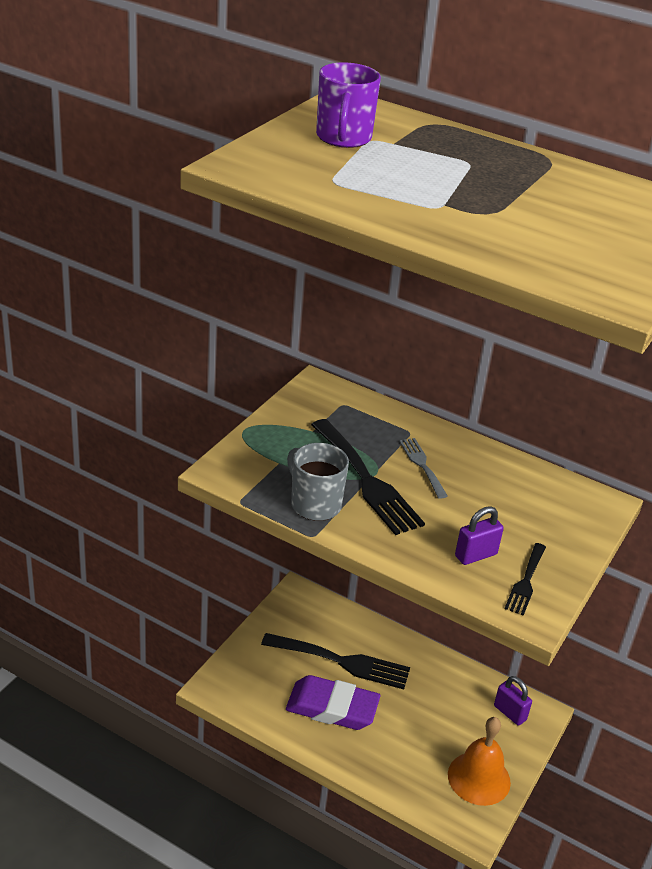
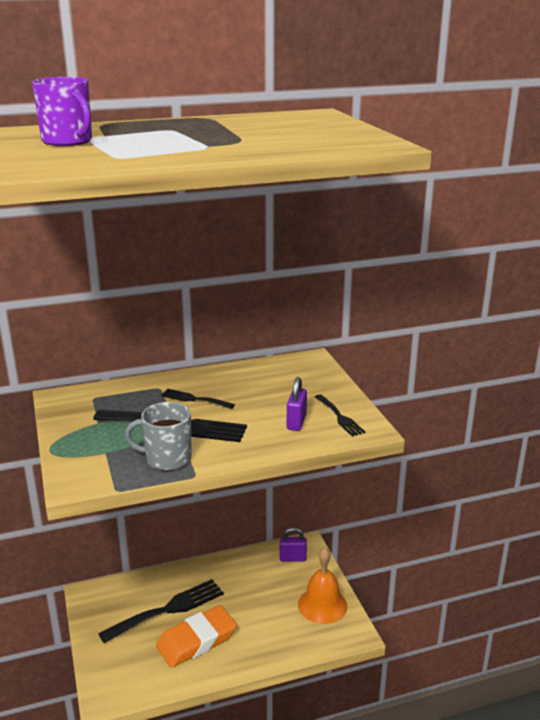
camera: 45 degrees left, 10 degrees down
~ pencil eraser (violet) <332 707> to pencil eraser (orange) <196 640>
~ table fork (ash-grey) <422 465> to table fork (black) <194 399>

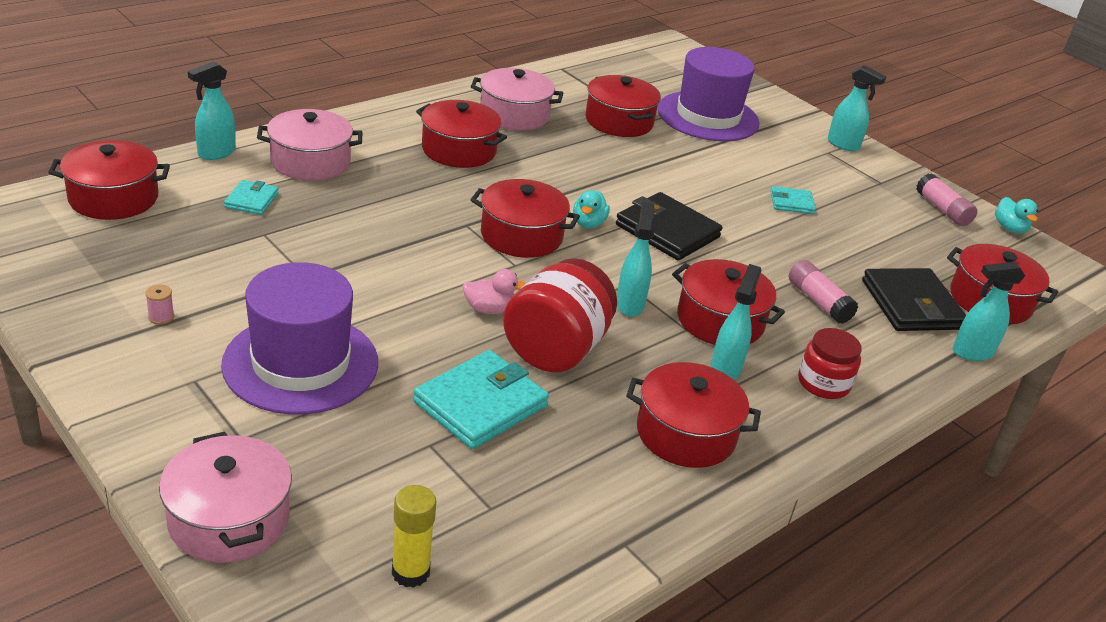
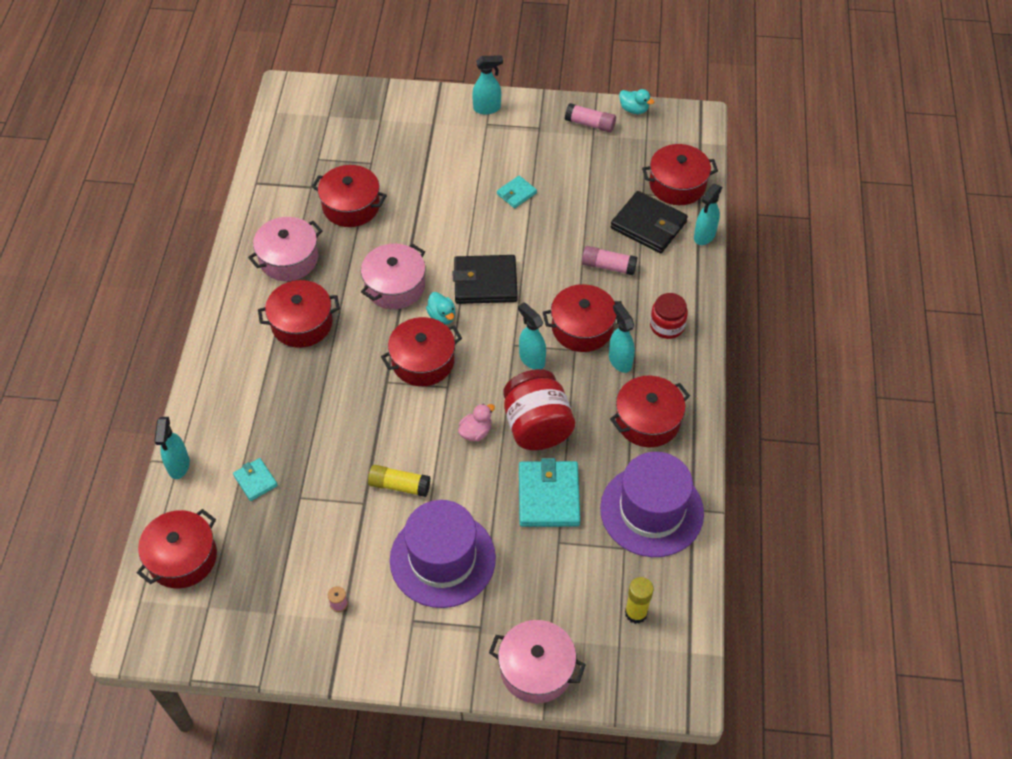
camera: 40 degrees left, 20 degrees up
~ pot (rosy) <310 162> to <395 286>
~ top hat (violet) <708 116> to <651 510>
+ stick of glue (bright yellow) <399 485>

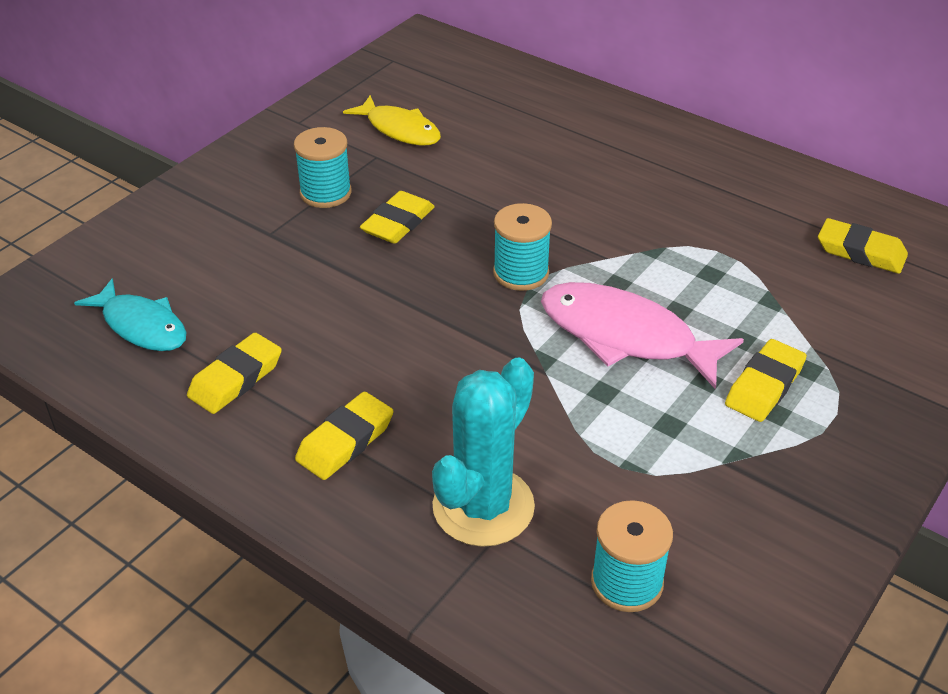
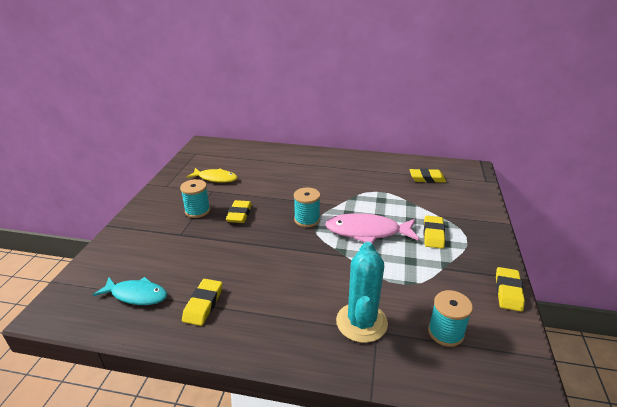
camera: 25 degrees left, 10 degrees down
~ pencil eraser (bright yellow) <345 441> to <508 291>

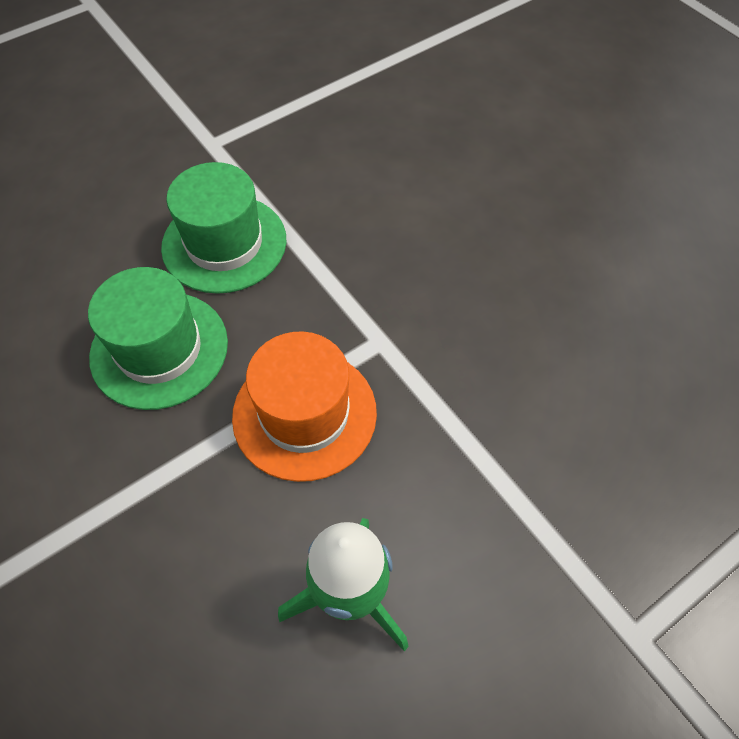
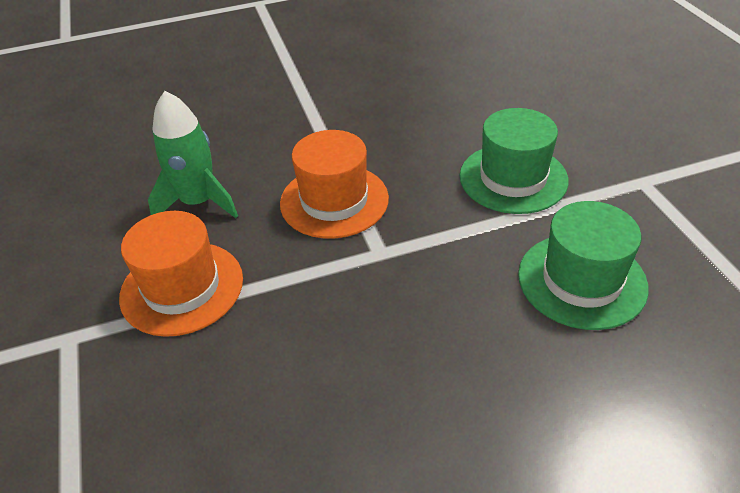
camera: 110 degrees right, 15 degrees down
~ top hat (leaf-green) <159 349> to <581 280>
+ top hat (orange) <182 287>

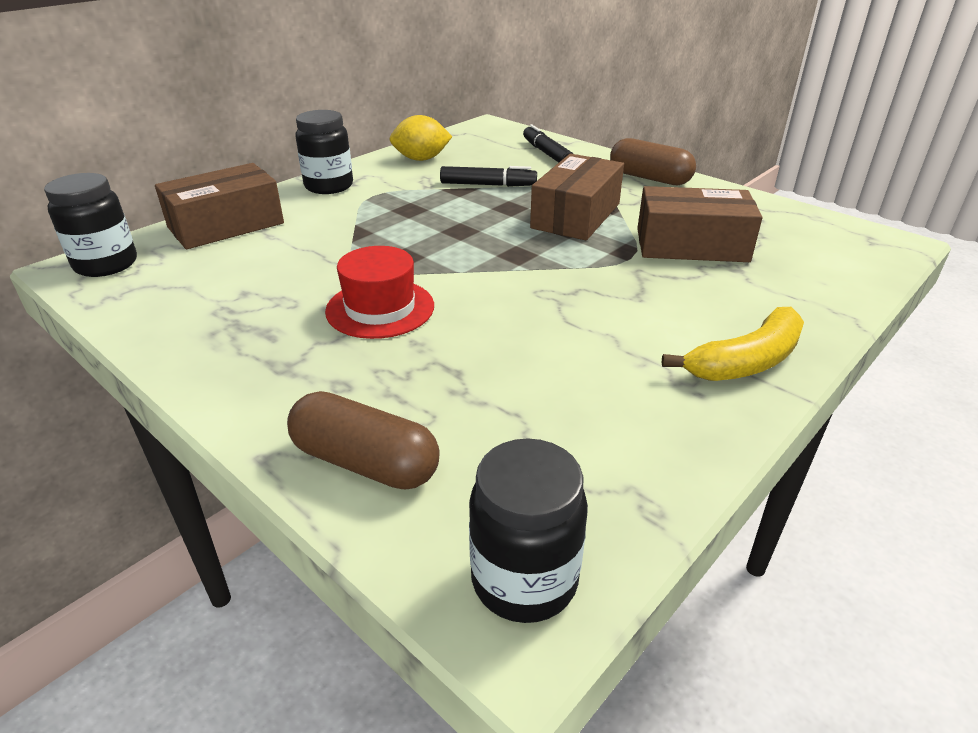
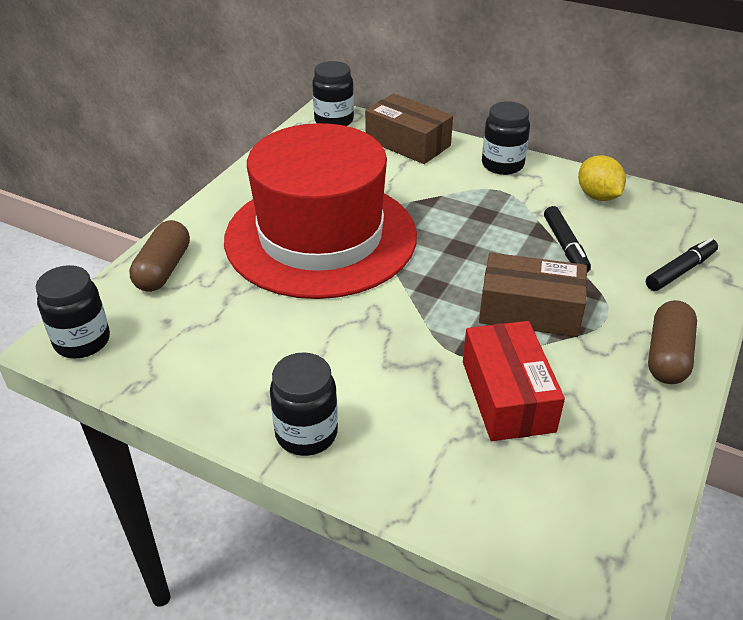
camera: 75 degrees right, 5 degrees up
~ top hat (crimson) <380 308> = <320 237> x2.47
~ parcel (brown) <691 245> to parcel (crimson) <507 396>
~ banana fruit (bright yellow) <746 361> to preserve jar (black) <306 434>

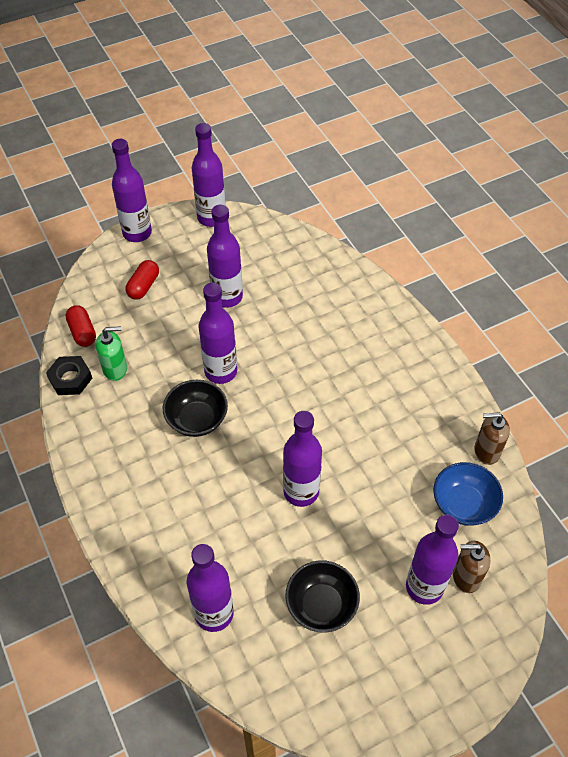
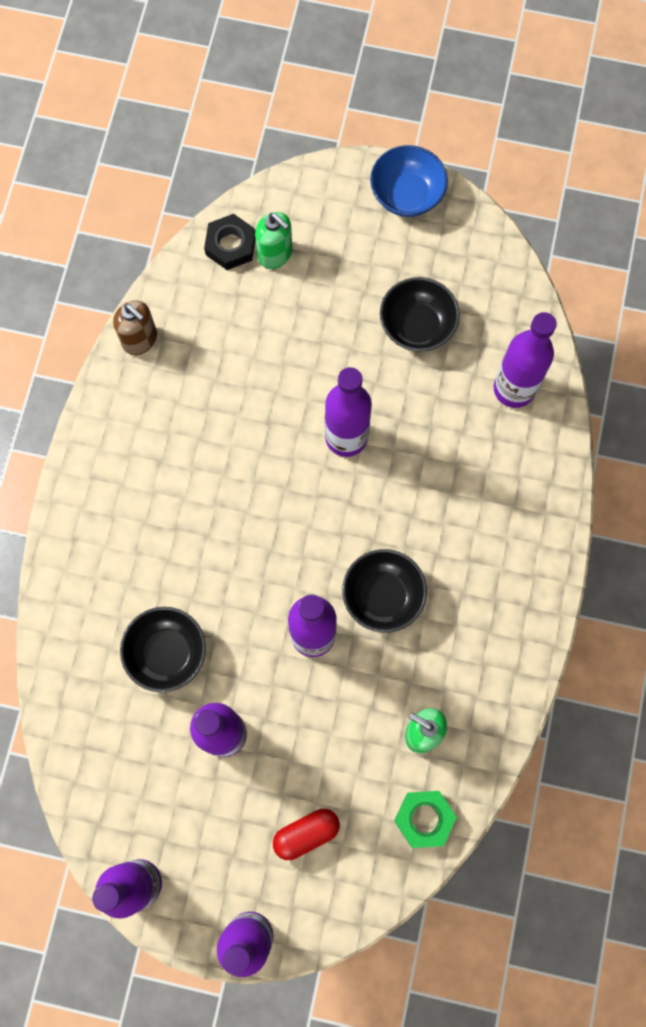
camera: 140 degrees left, 20 degrees up
~ hexagon nut (black) <70 379> to <230 245>
~ capsule (crimson) <82 332> to hexagon nut (leaf-green) <424 818>
- drink bottle (violet) <424 587>
~ bowl (blue) <463 504> to <407 195>
~ soap dispenser (brown) <466 577> to soap dispenser (leaf-green) <275 254>
+ bowl (black) <167 653>

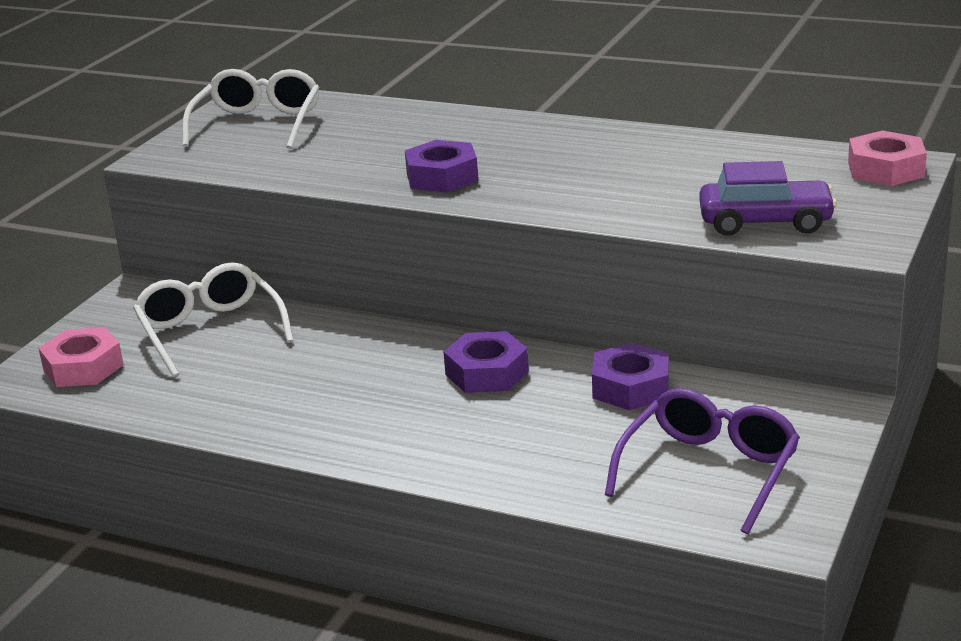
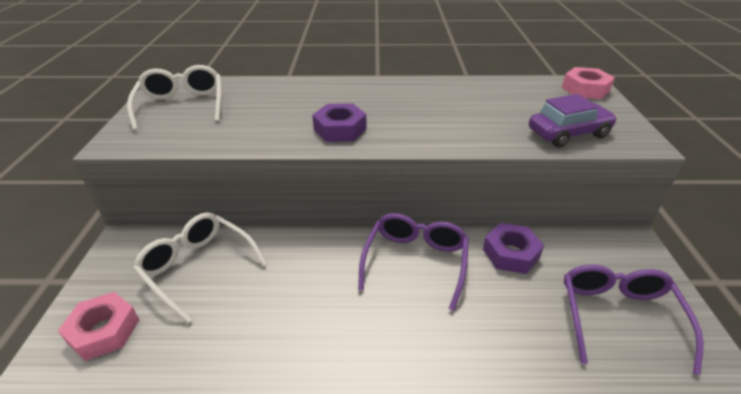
camera: 25 degrees left, 10 degrees up
~ hexagon nut (violet) <487 373> to eyeglasses (violet) <415 262>

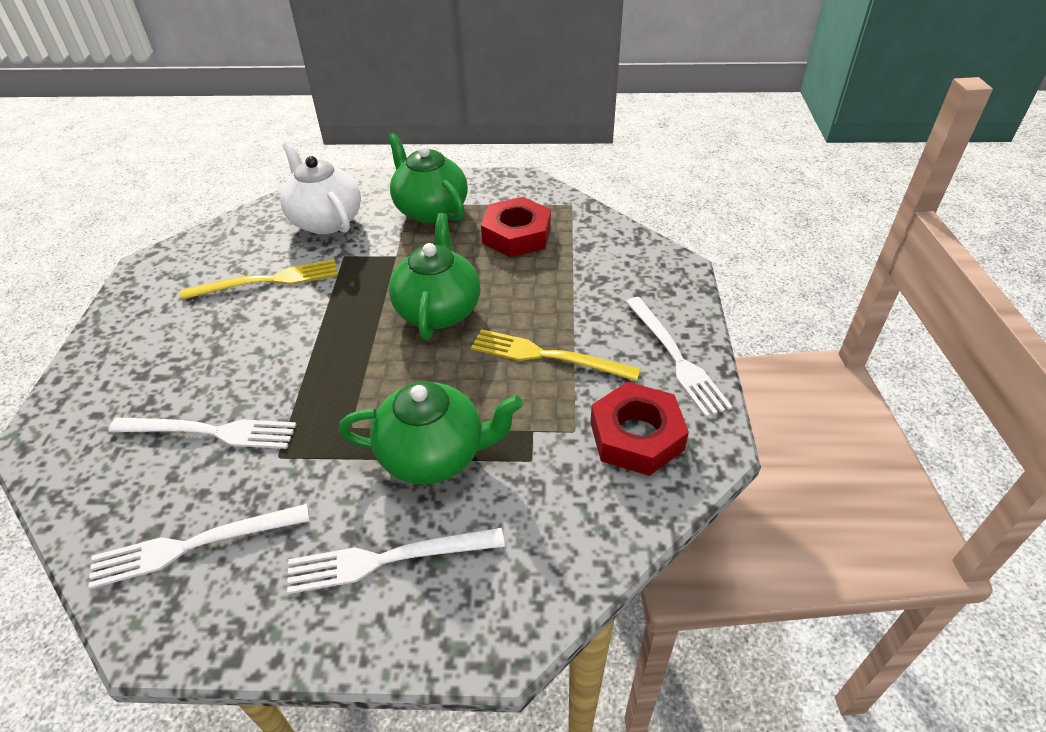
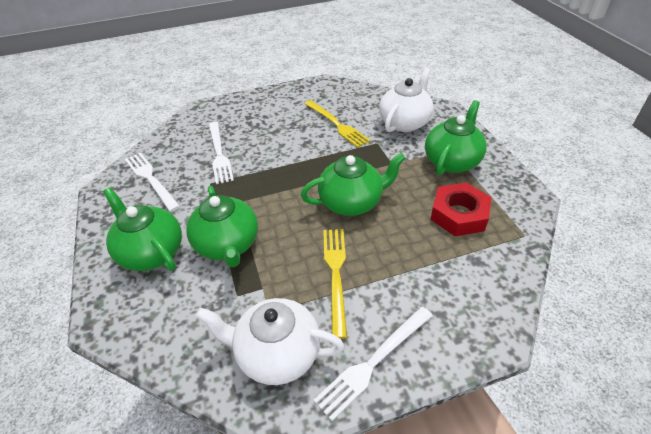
camera: 70 degrees right, 0 degrees up
~ table fork (pure white) <388 559> to teapot (leaf-green) <151 252>
~ hexagon nut (crimson) <636 436> to teapot (pure white) <277 353>

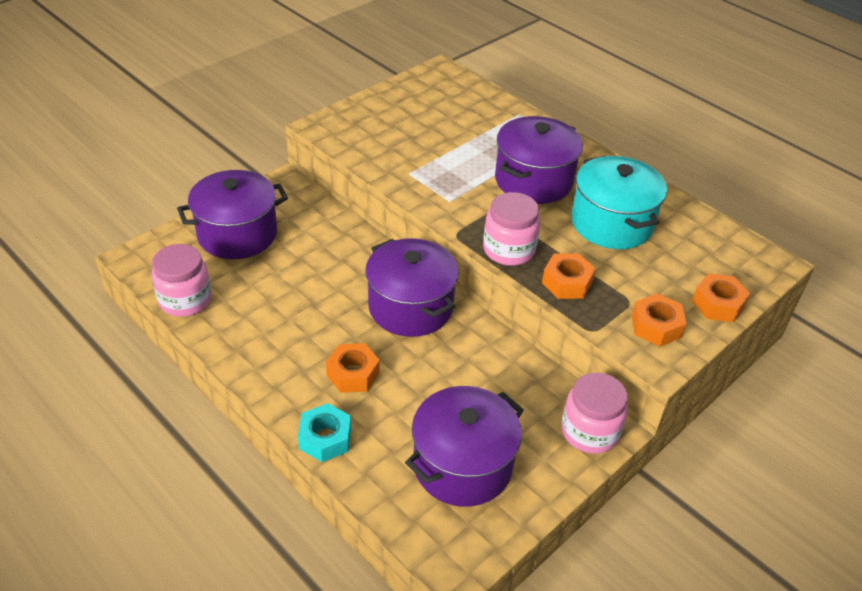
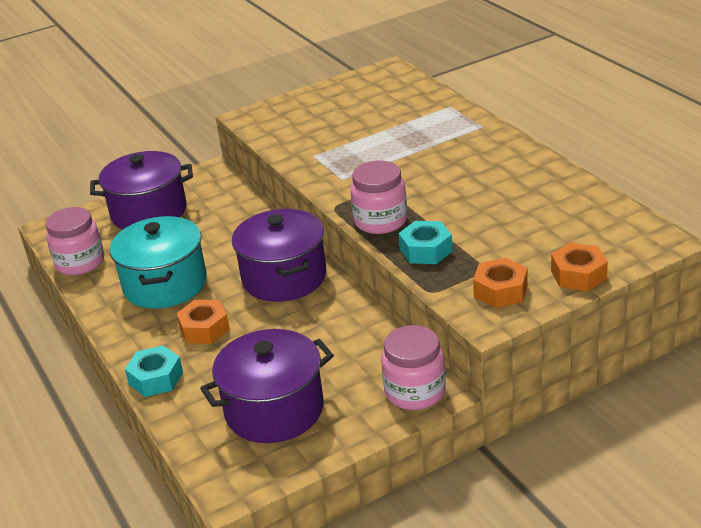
camera: 20 degrees right, 10 degrees down
- pot (violet) <533 180>
~ hexagon nut (orange) <567 283> to hexagon nut (teal) <426 250>
~ pot (teal) <611 223> to <165 284>

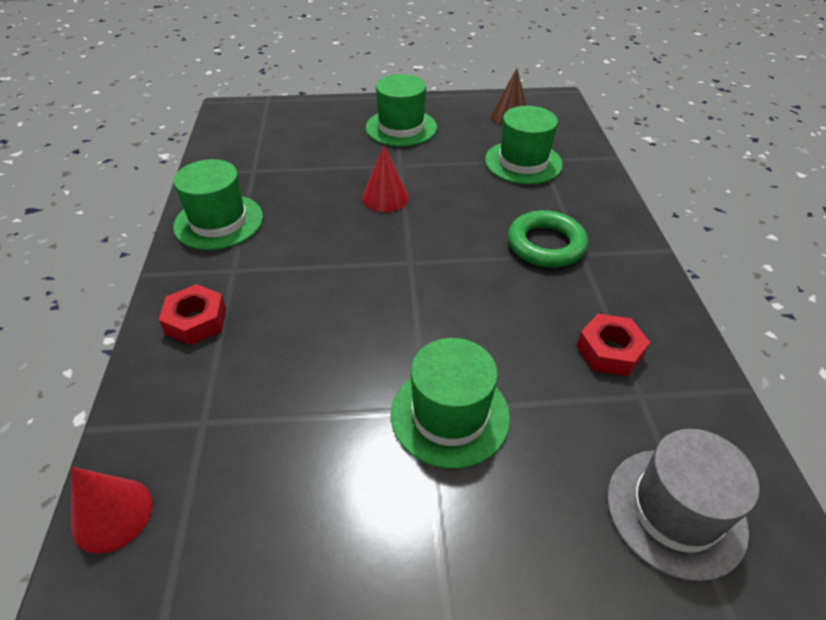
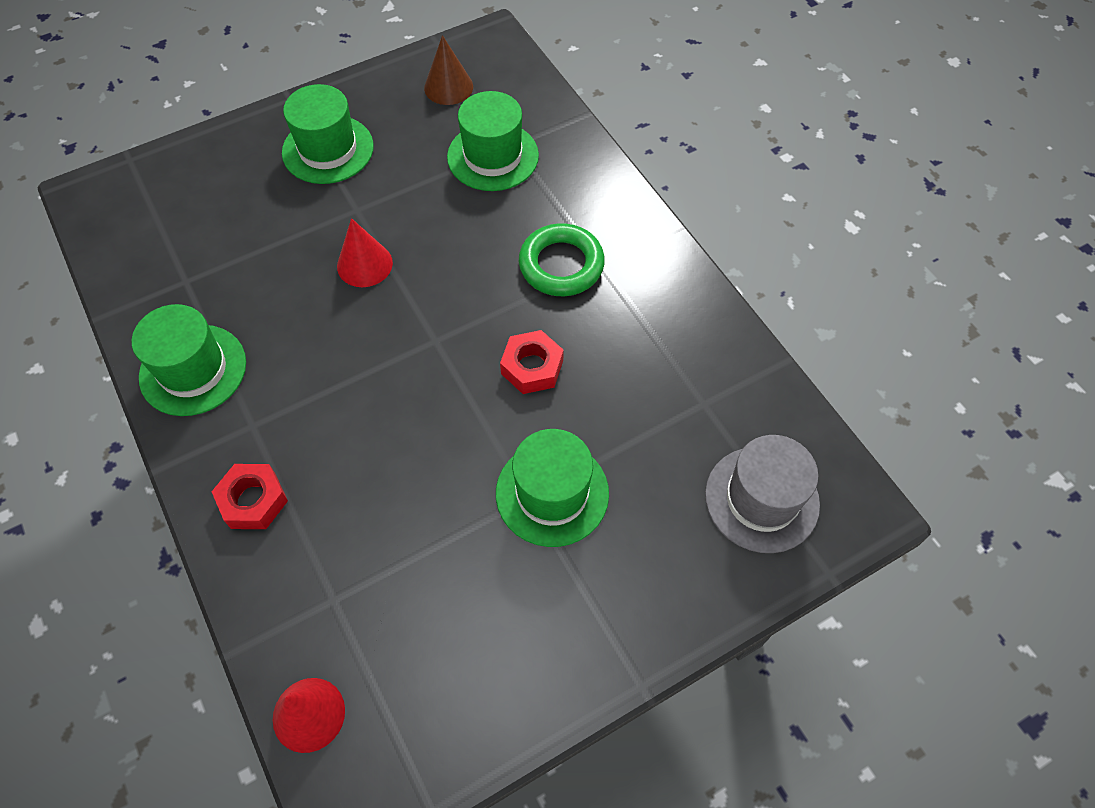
camera: 25 degrees left, 15 degrees up
~ hexagon nut (crimson) <609 351> to <532 367>

